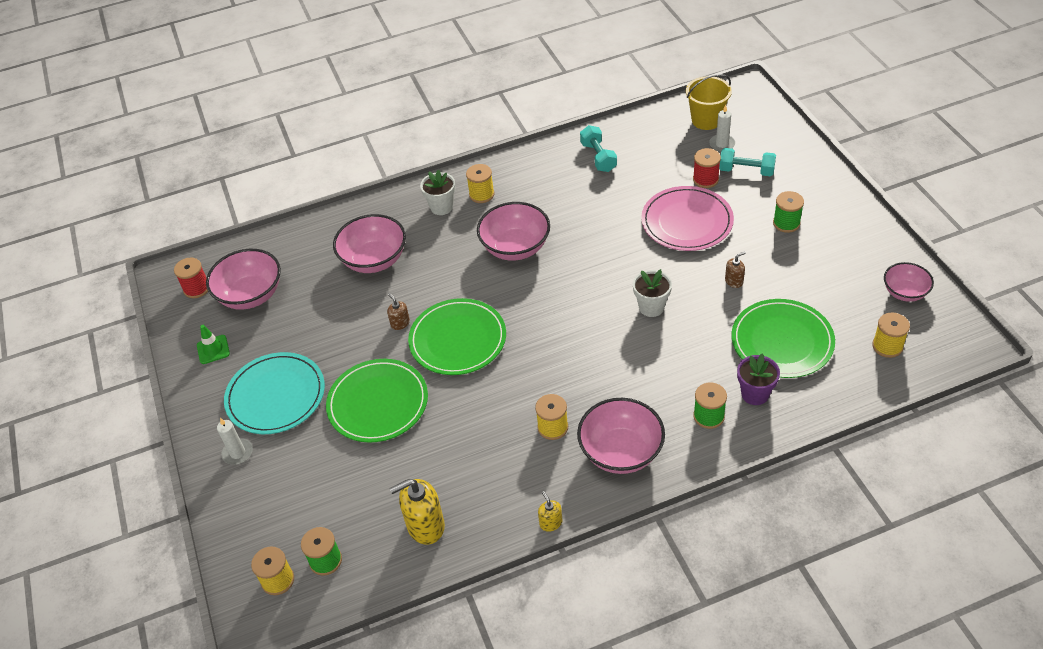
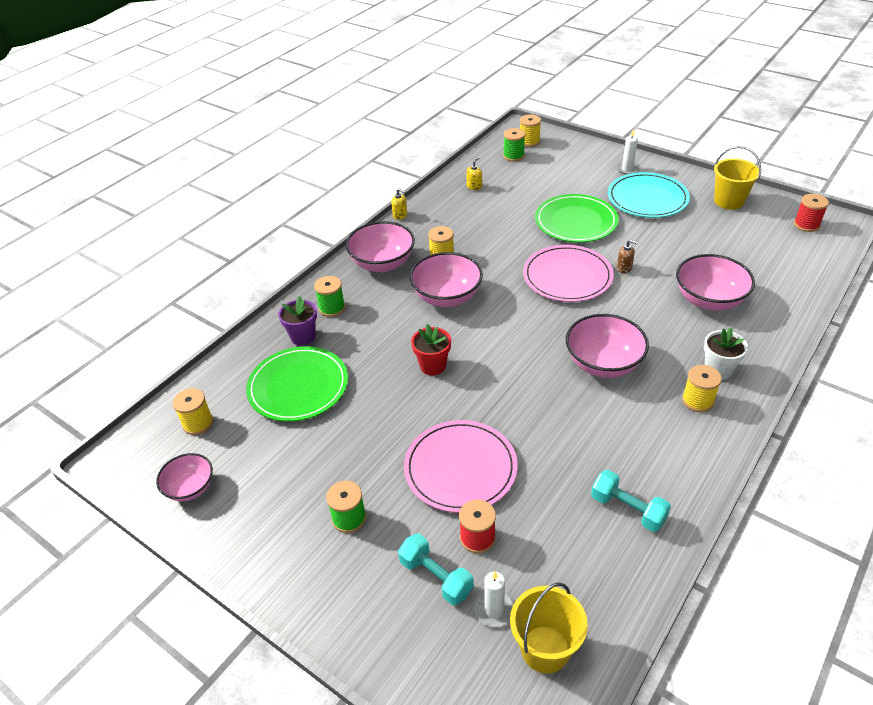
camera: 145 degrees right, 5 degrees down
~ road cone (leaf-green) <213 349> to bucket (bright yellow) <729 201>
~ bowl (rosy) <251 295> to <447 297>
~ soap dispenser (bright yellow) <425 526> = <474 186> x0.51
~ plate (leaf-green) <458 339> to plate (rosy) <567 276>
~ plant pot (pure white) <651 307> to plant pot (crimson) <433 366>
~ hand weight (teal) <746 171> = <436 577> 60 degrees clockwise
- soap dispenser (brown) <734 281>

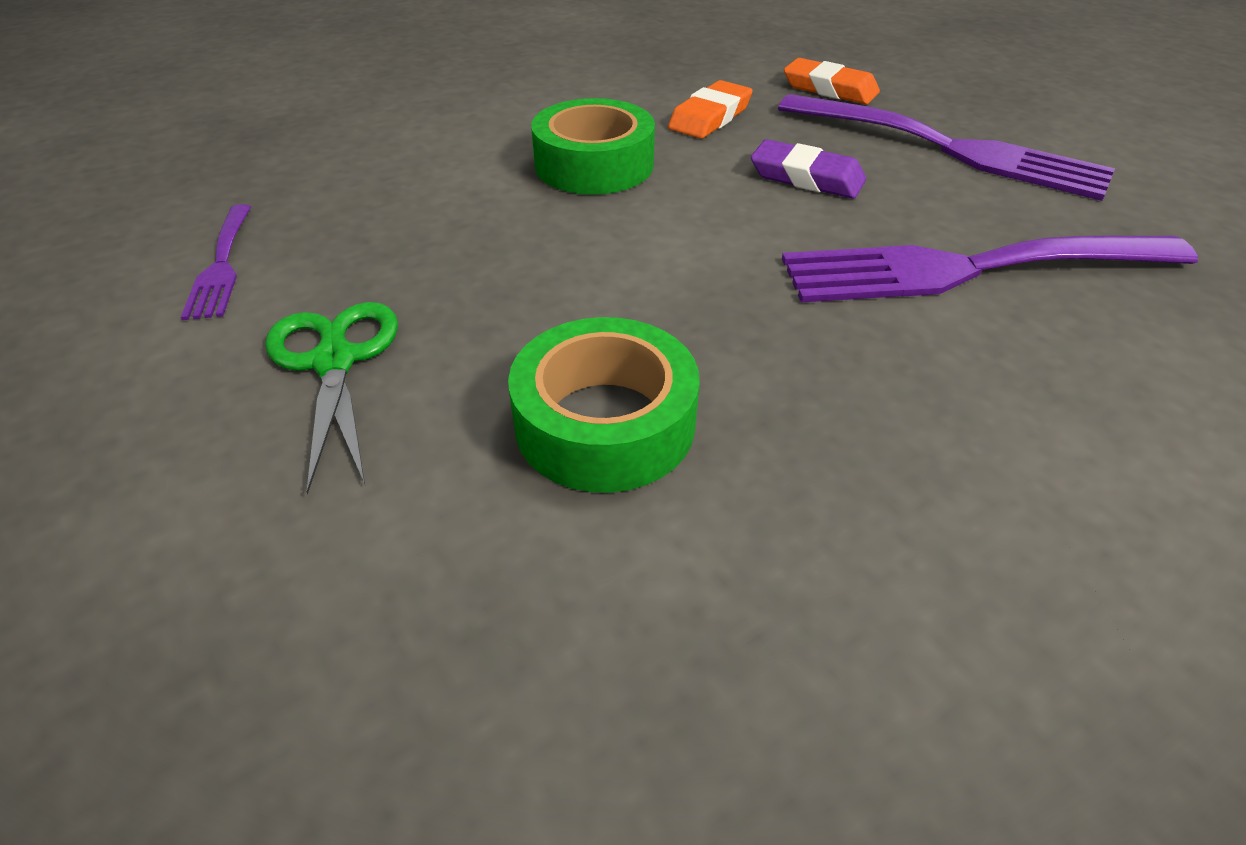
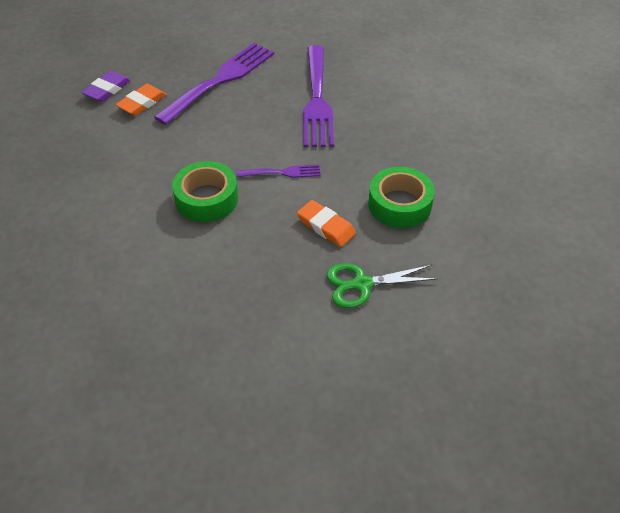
camera: 85 degrees left, 5 degrees up
~ table fork (violet) <222 265> to <282 172>
~ pencil eraser (orange) <710 117> to <326 226>
~ pencil eraser (violet) <806 177> to <107 90>

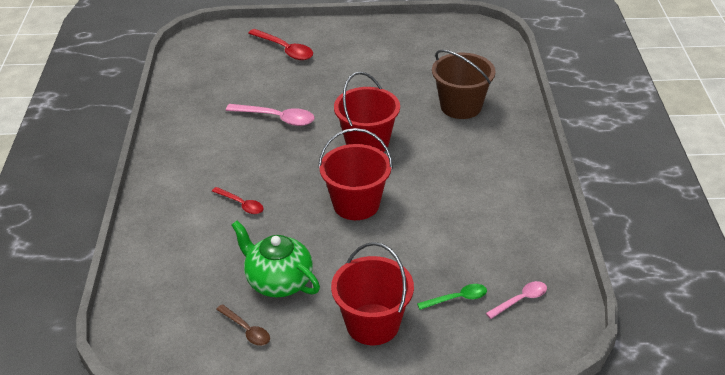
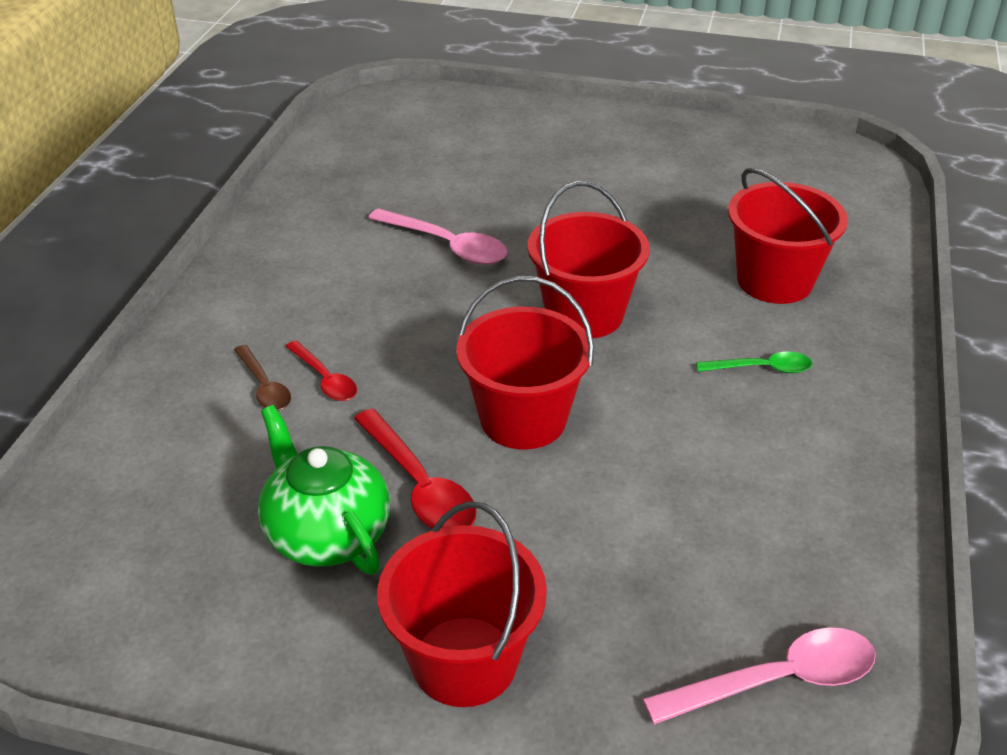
camera: 15 degrees right, 0 degrees up
~ teaspoon (brown) <246 330> to <264 386>
~ teaspoon (crimson) <285 50> to <419 485>
~ teaspoon (leaf-green) <457 298> to <761 368>
~ bucket (brown) <461 106> to bucket (crimson) <774 281>
~ teaspoon (rosy) <520 300> = <776 680> x1.61

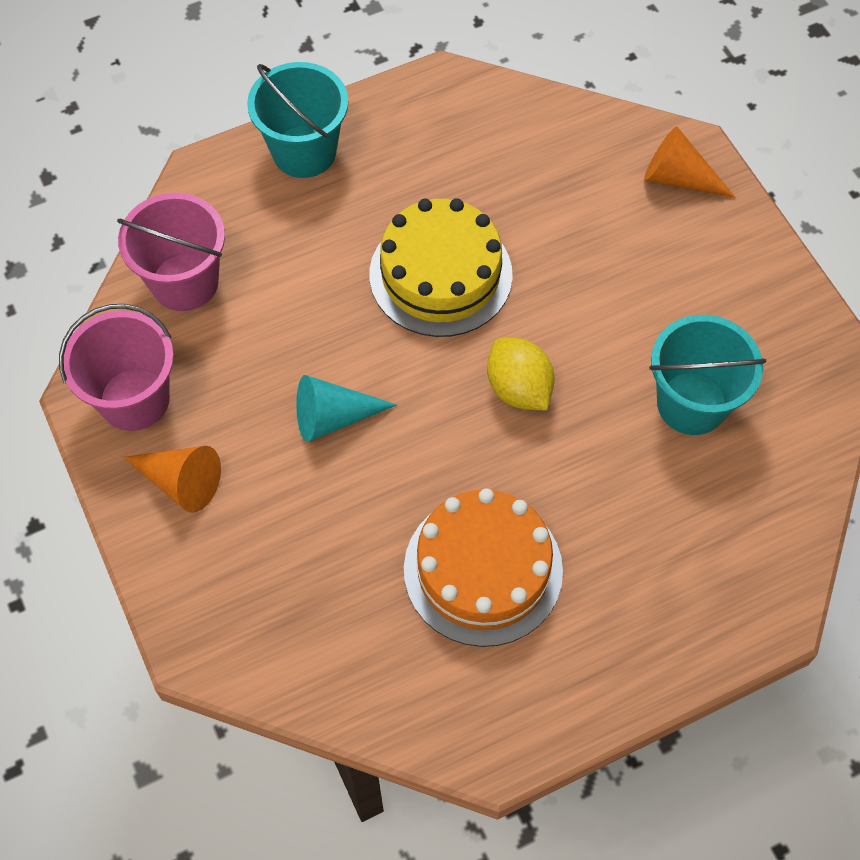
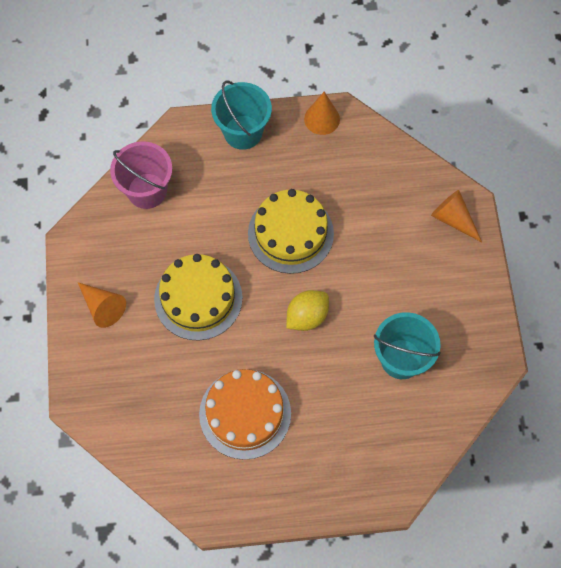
camera: 20 degrees right, 5 degrees up
- bucket (rosy) <134 399>
~ solid cone (teal) <333 417> to gateau (bright yellow) <198 298>
~ lemon (bright yellow) <518 388> = <307 316> 60 degrees clockwise
+ solid cone (orange) <322 119>

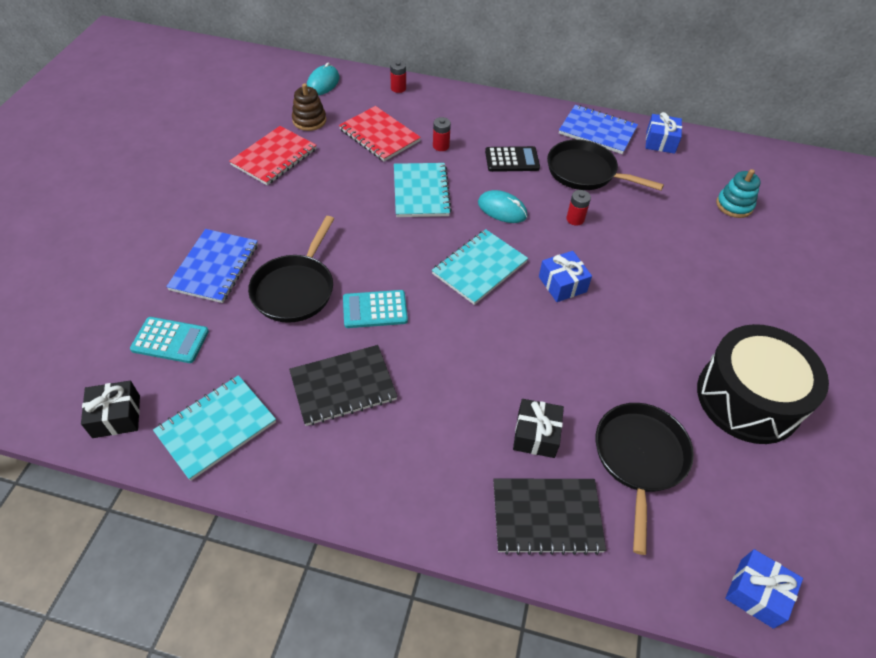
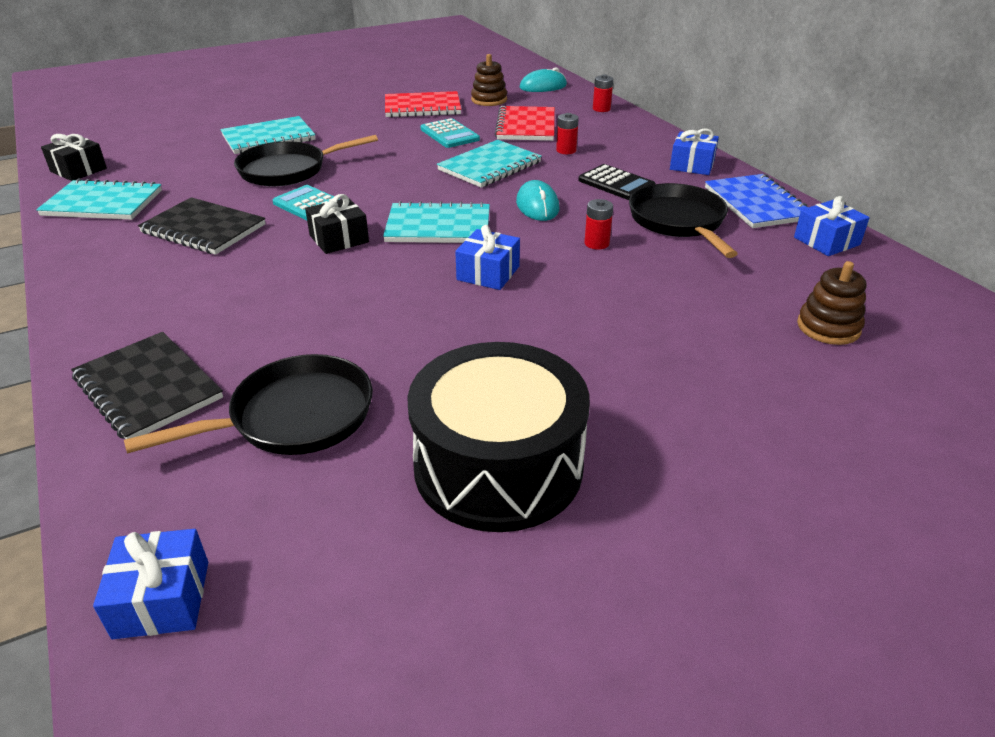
camera: 50 degrees right, 15 degrees down
~ adding machine (teal) <170 340> to <449 134>
~ notepad (blue) <214 267> to notepad (teal) <268 138>
~ wrapped gift (black) <536 435> to <339 239>
~ stacking toy (teal) <734 205> to stacking toy (brown) <828 327>
+ wrapped gift (blue) <692 165>

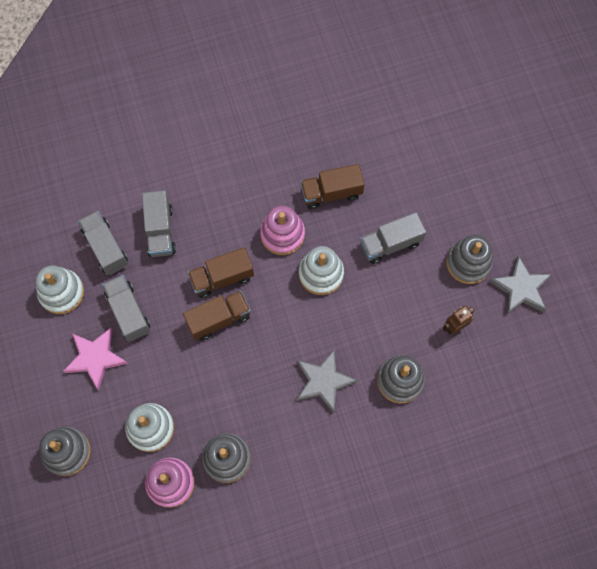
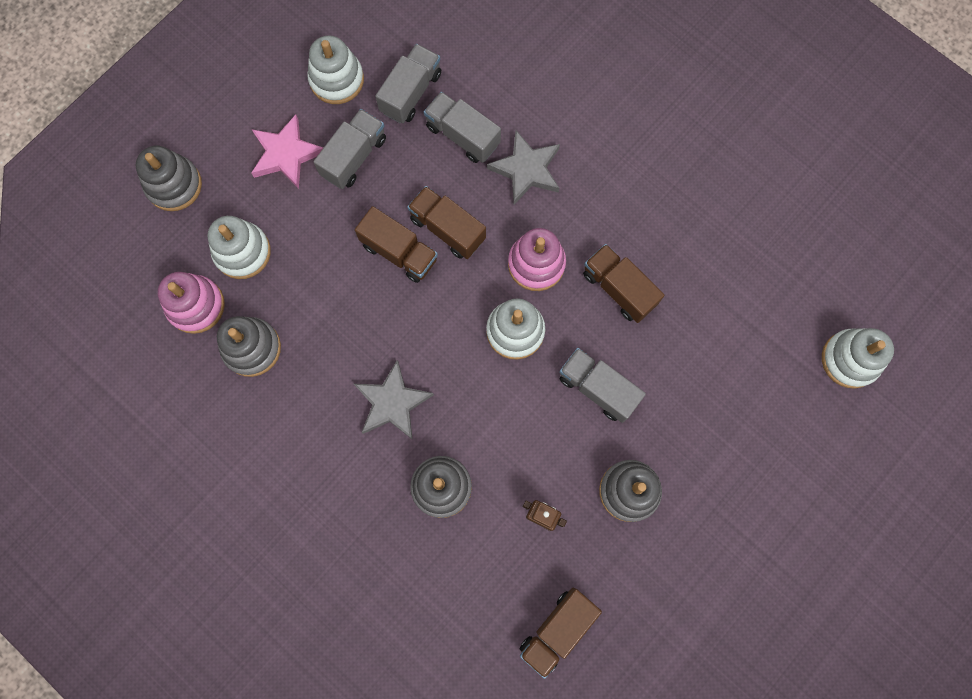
camera: 60 degrees right, 5 degrees up
~ lorry (ash-grey) <160 231> = <462 135> 75 degrees clockwise
~ five-pointed star (ash-grey) <521 288> to <526 170>
+ lorry (brown) <557 629>
+ stacking toy (pure white) <850 359>

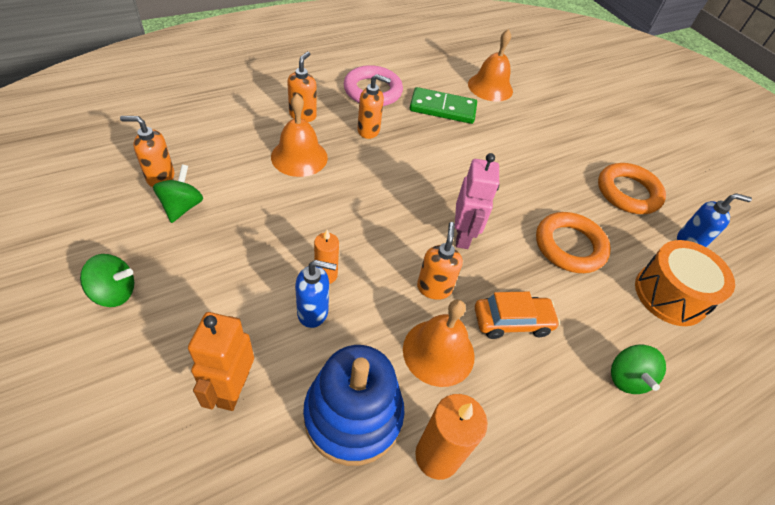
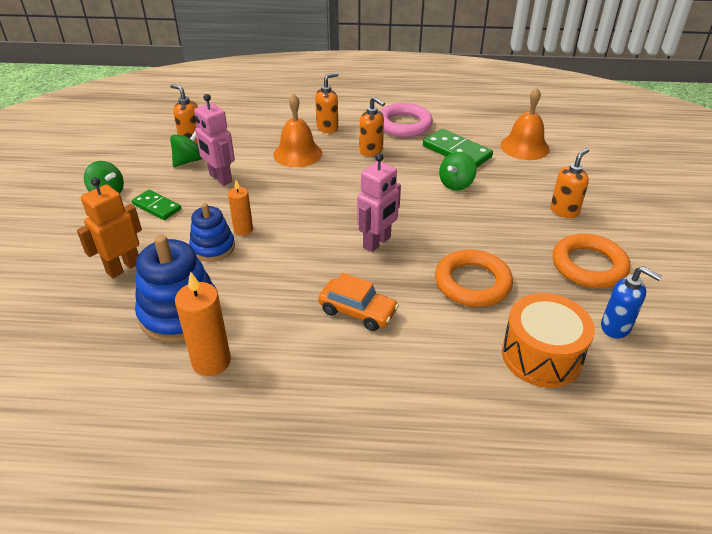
camera: 40 degrees right, 10 degrees down
~ soap dispenser (blue) <313 312> to stacking toy (blue) <213 247>
- school bell (orange) <438 352>
~ soap dispenser (orange) <434 288> to <564 211>
~ toy top (leaf-green) <626 378> to <456 184>
+ domino tile (leaf-green) <157 207>
+ robot (rosy) <220 178>

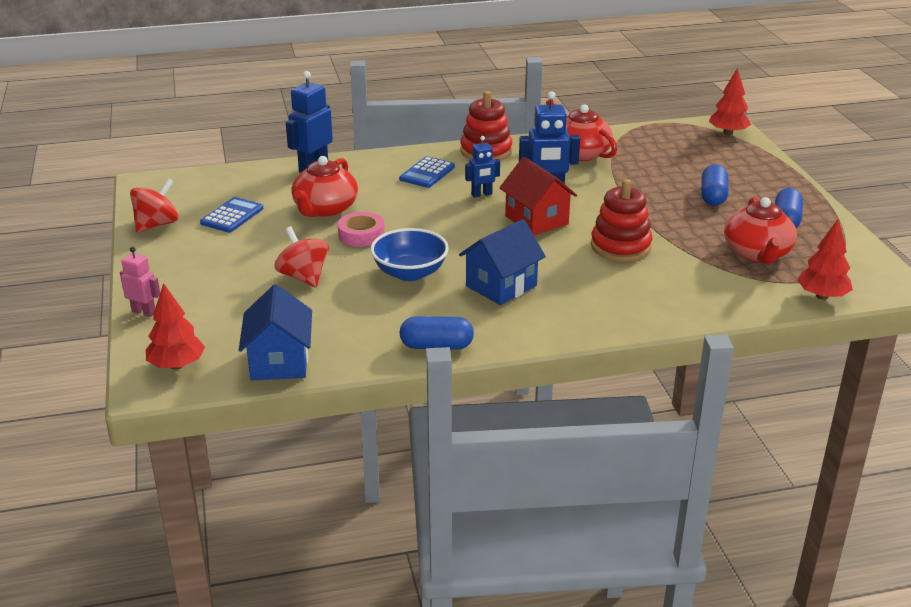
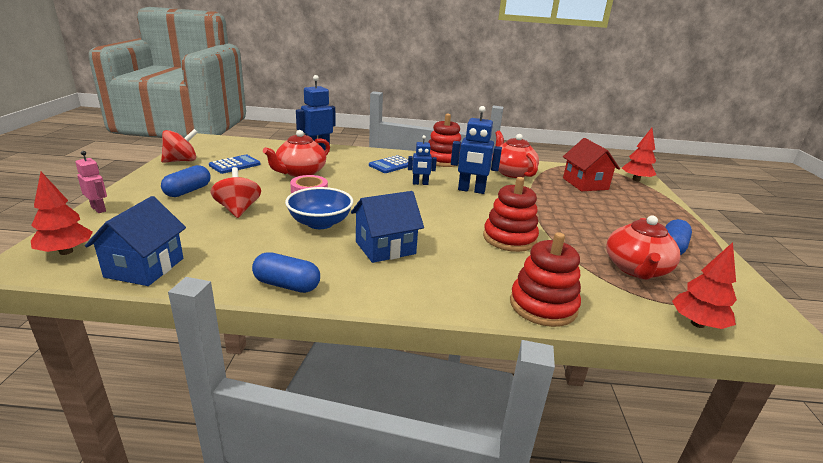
camera: 15 degrees right, 5 degrees down
~ toy house (crimson) <536 220> to <585 184>
~ capsule (blue) <713 196> to <188 191>
+ stacking toy (crimson) <543 306>

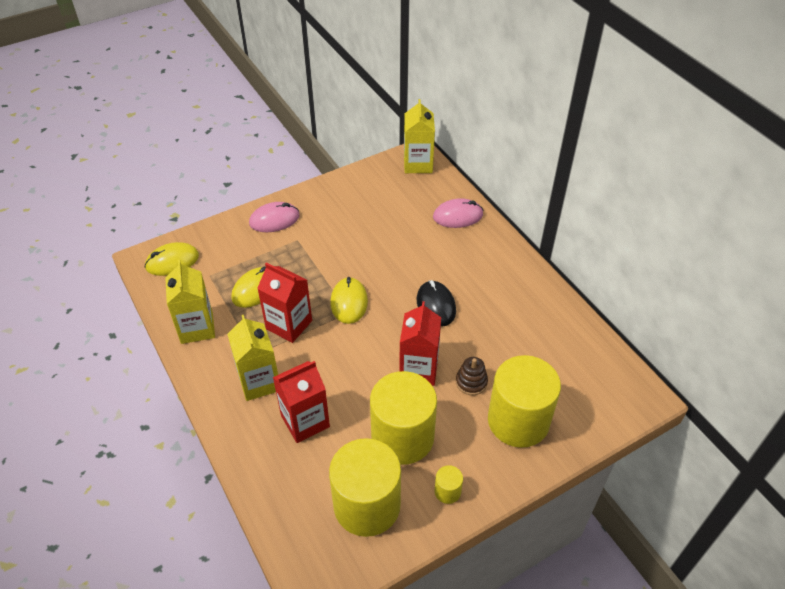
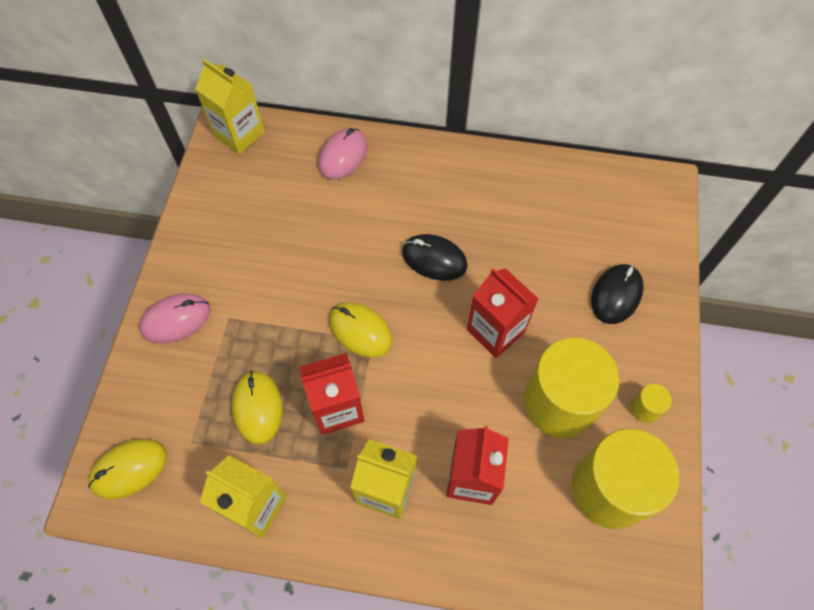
camera: 50 degrees left, 15 degrees up
~ PC mouse (bright yellow) <172 261> = <129 469> 45 degrees clockwise
~ PC mouse (rosy) <274 220> = <176 319> 45 degrees clockwise
- stacking toy (brown) <471 382>
~ cylinder (bright yellow) <518 421> to PC mouse (black) <616 295>

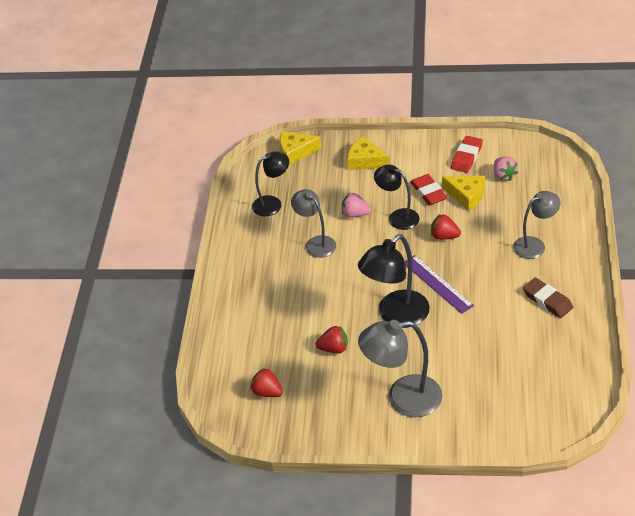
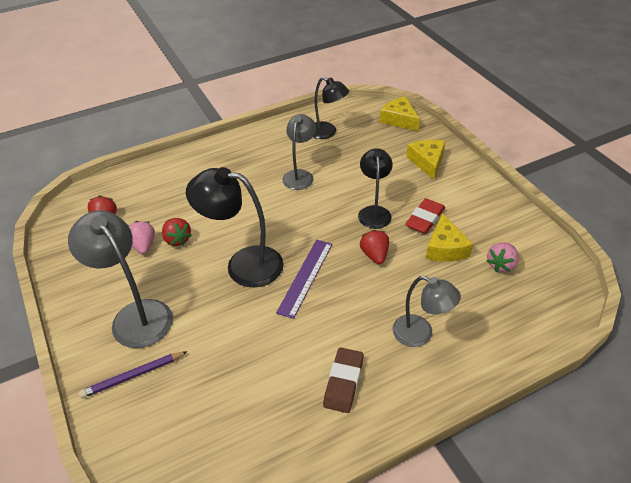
camera: 55 degrees right, 0 degrees up
~ toy strawberry (rosy) <355 214> to <143 245>
- pencil eraser (crimson) <466 157>
+ pencil (violet) <133 376>

